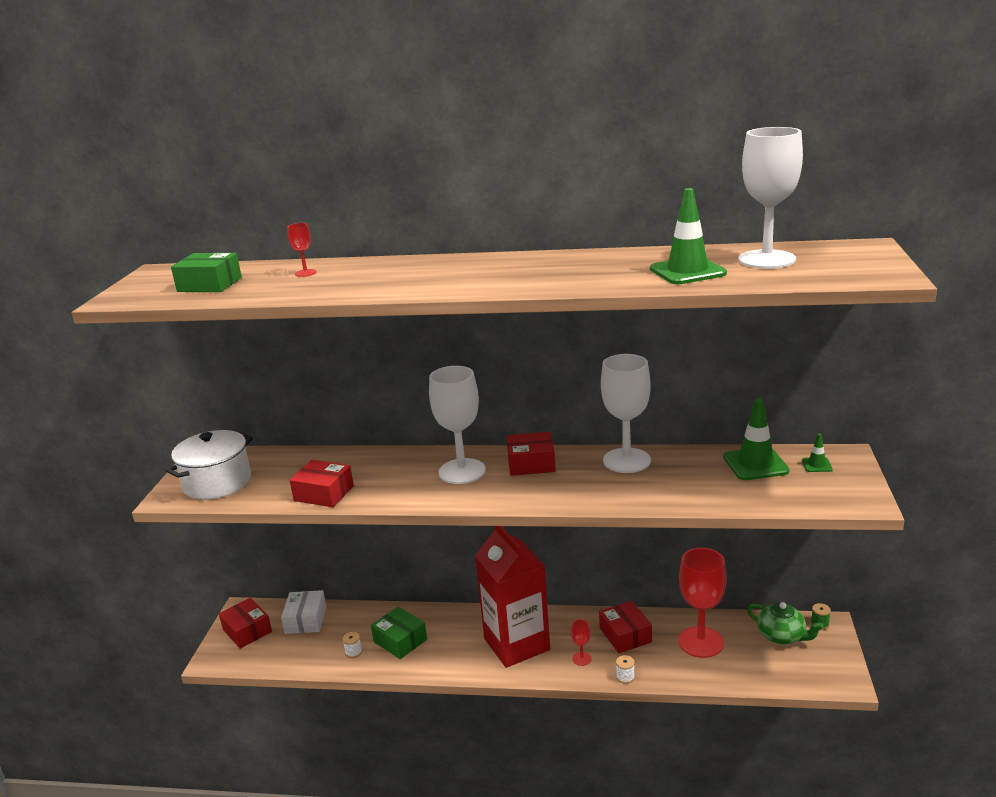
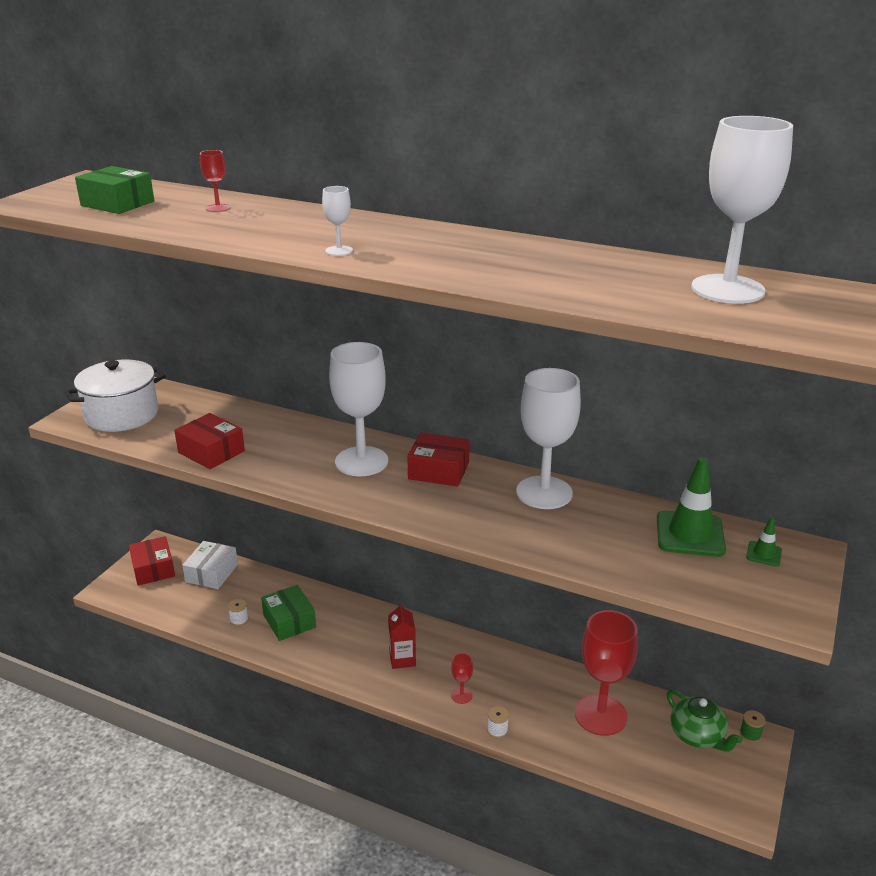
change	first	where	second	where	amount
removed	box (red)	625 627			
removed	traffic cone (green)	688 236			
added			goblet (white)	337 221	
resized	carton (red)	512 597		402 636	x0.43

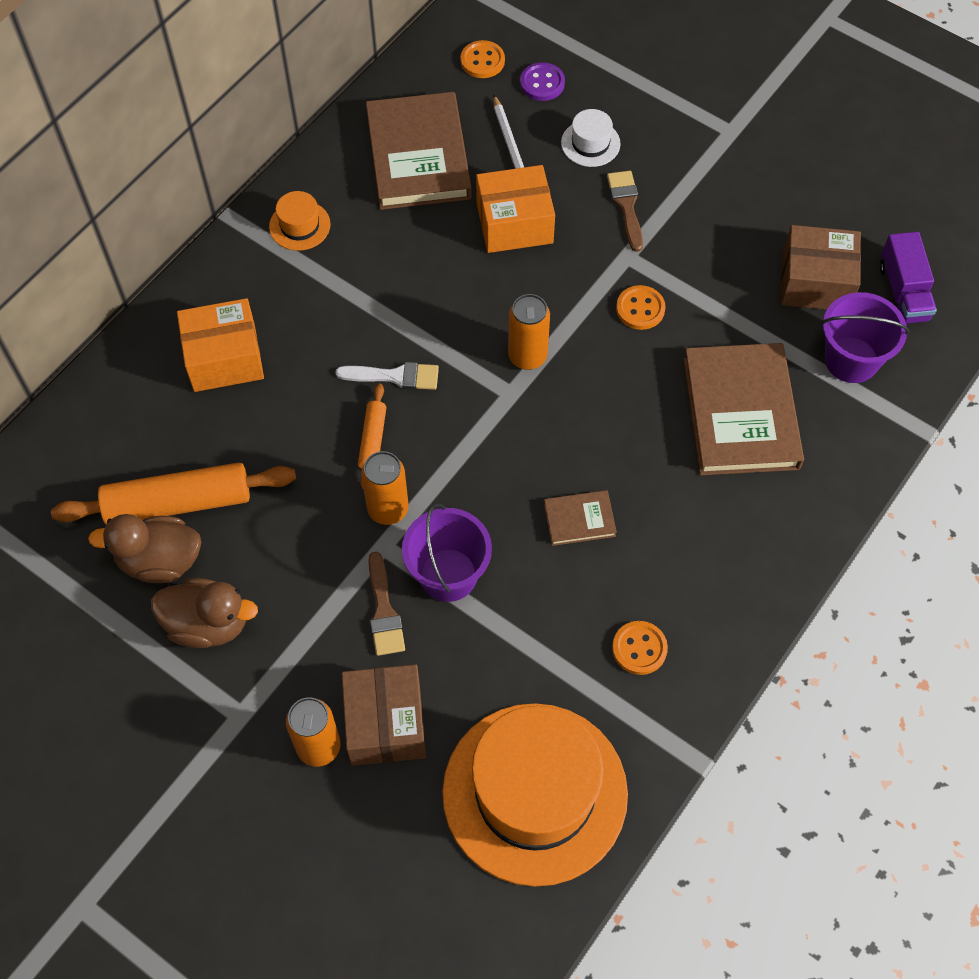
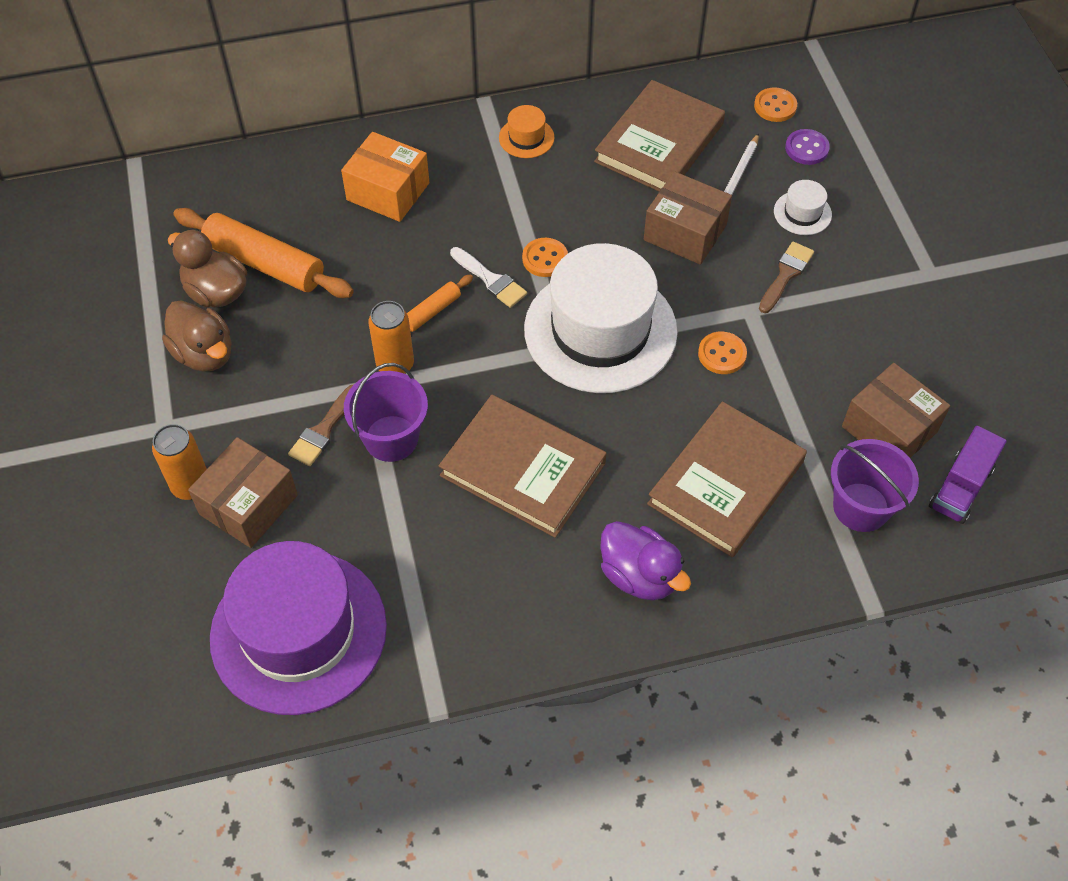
change	first	where	second	where	amount
added			duck (purple)	645 561	
moved	button (orange)	640 648		545 257	
replaced	can (orange)	529 332	hat (white)	601 318	
recoloured	hat (orange)	535 795	hat (purple)	298 628	
recoloured	box (orange)	515 209	box (brown)	688 218	
resized	book (brown)	580 518		523 466	x2.15

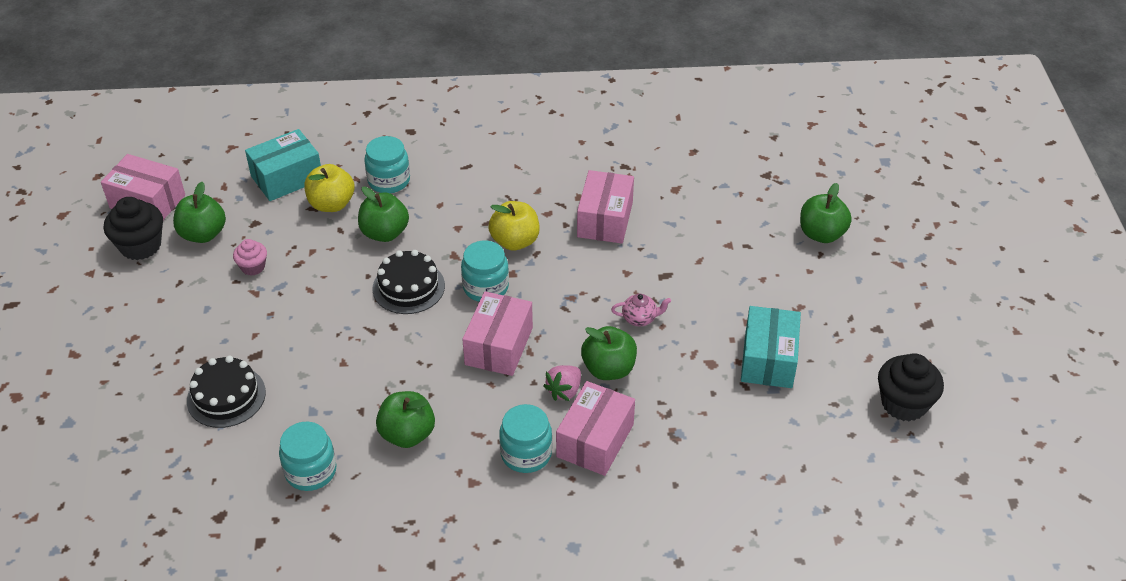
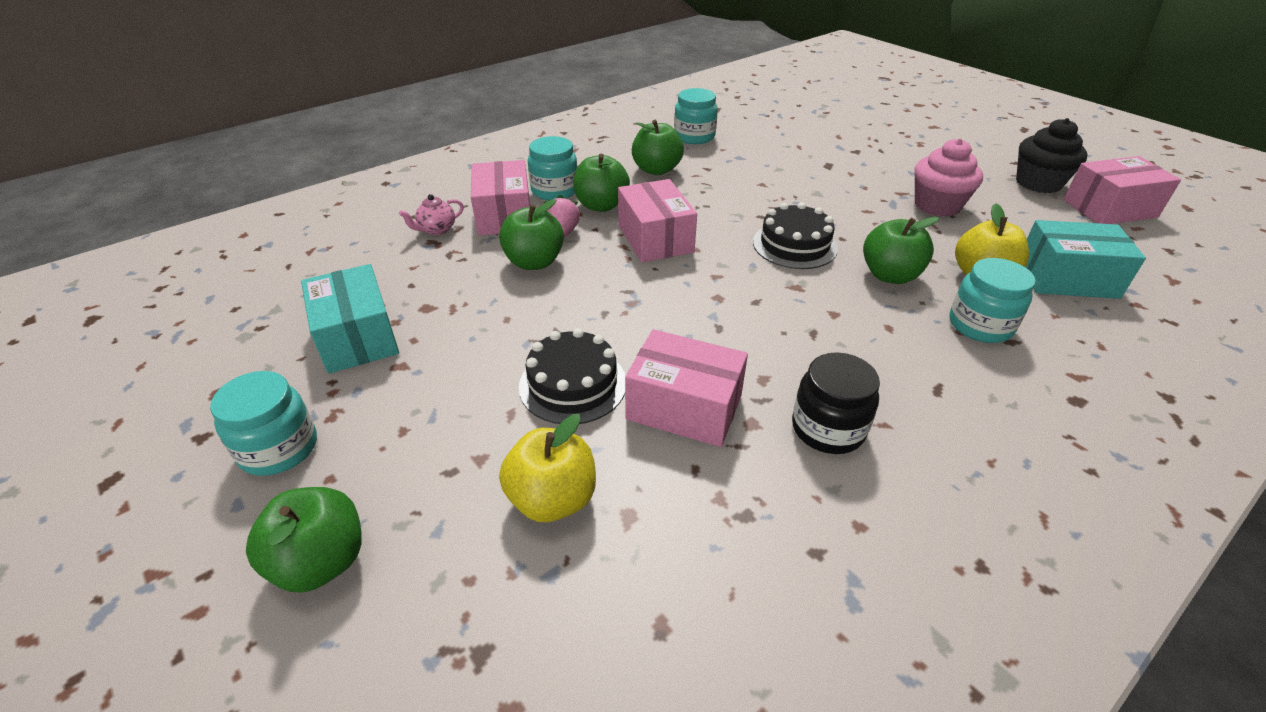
change	first	where	second	where	amount
removed	cupcake (black)	911 387			
added			jar (black)	836 403	
moved	apple (green)	199 212		601 183	
moved	cake (black)	226 392		572 376	
moved	jar (turquoise)	485 271		263 423	
moved	apple (yellow)	514 226		547 468	
moved	teapot (pink)	641 310		431 214	
turned	box (turquoise)	283 165		1086 259	75 degrees clockwise
turned	box (pink)	605 207		686 388	45 degrees counterclockwise
resized	cupcake (pink)	250 257		948 177	x1.74

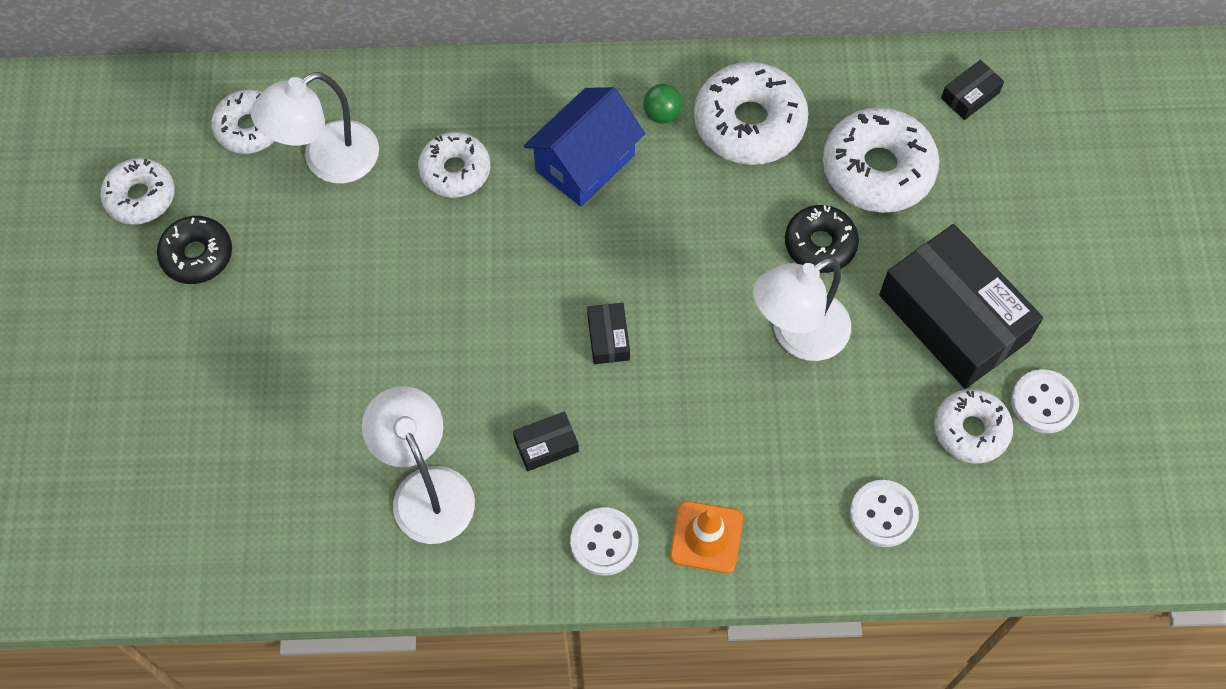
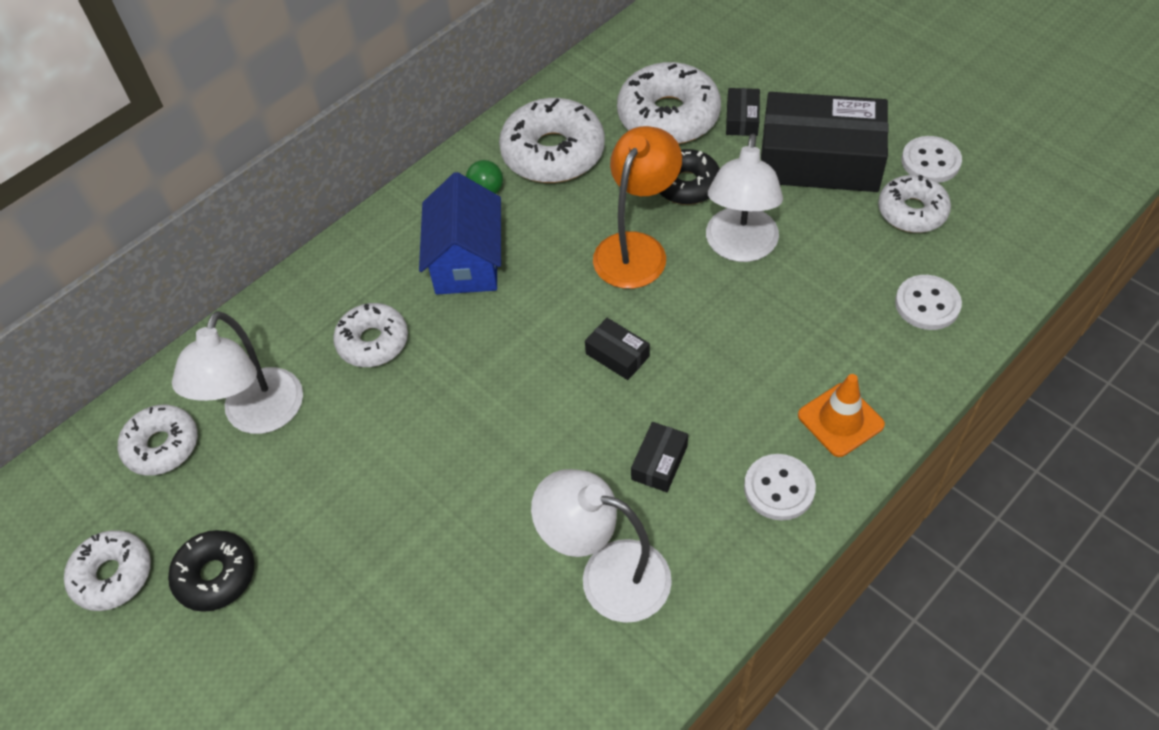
change	first	where	second	where	amount
added			lamp (orange)	637 207	
moved	box (black)	972 90		743 112	

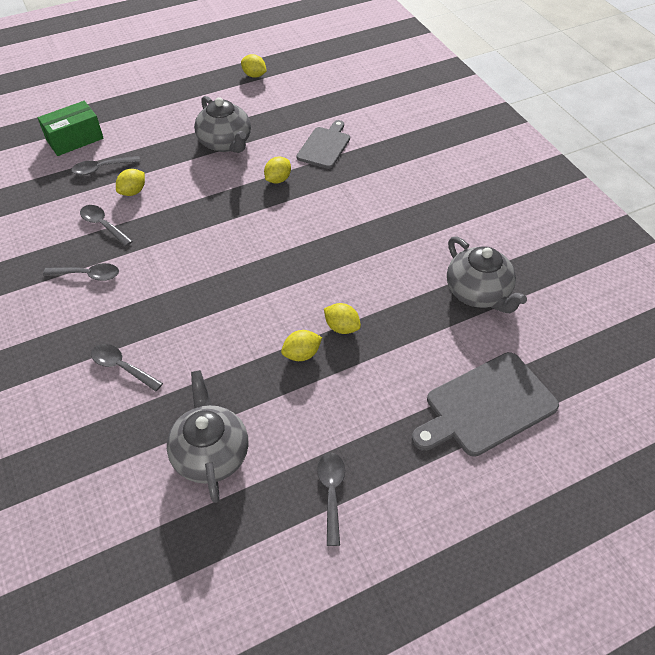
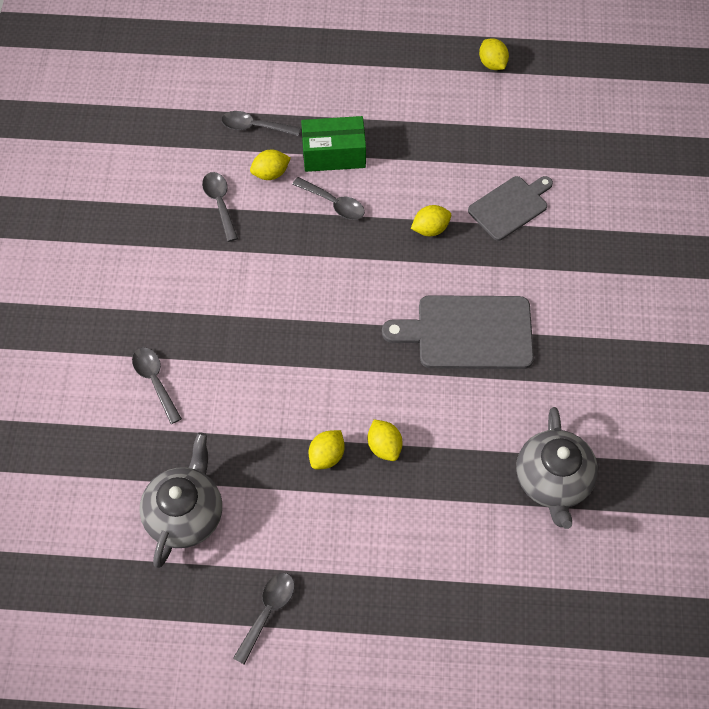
change	first	where	second	where	amount
removed	teapot (grey)	222 124			
moved	box (green)	71 128		333 144	
moved	spoon (grey)	81 272		328 198	
moved	cutting board (grey)	485 404		458 332	
turned	lemon (yellow)	301 345		327 449	60 degrees counterclockwise

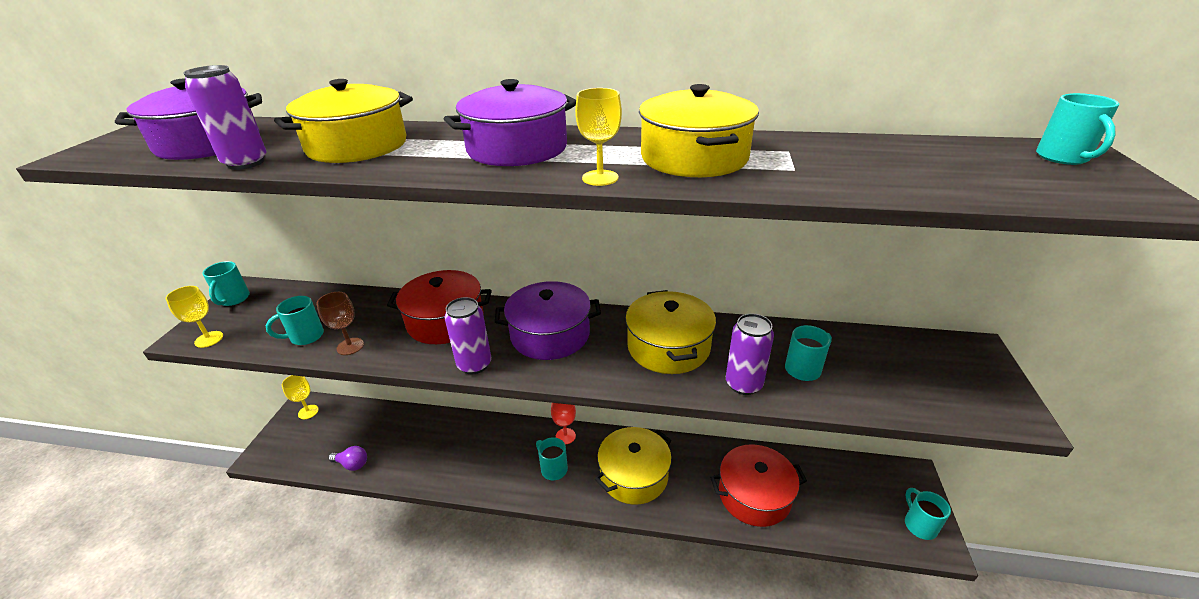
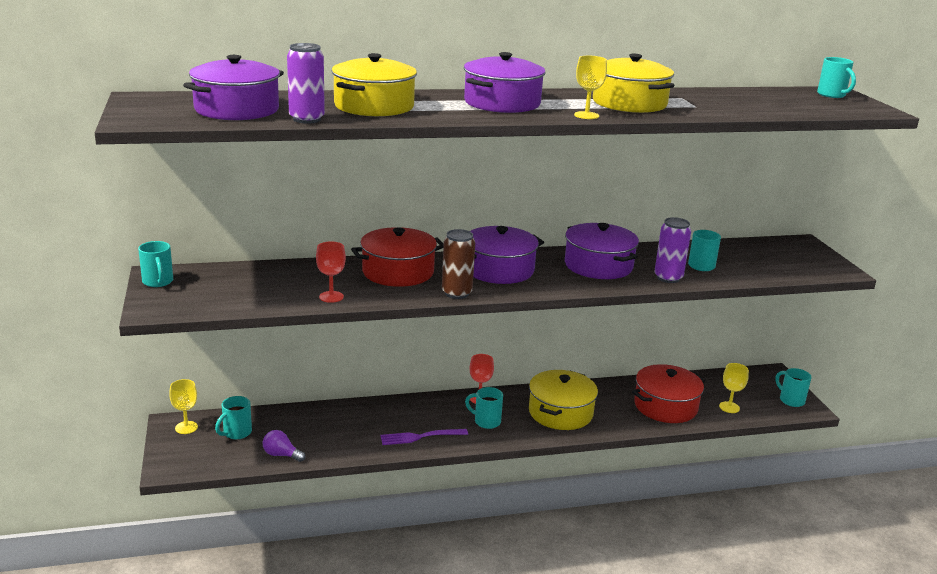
change	first	where	second	where	amount
added			fork (purple)	424 437	
moved	goblet (yellow)	194 317		734 388	
moved	mug (turquoise)	295 320		233 417	
recoloured	goblet (brown)	340 323	goblet (red)	331 272	
recoloured	can (purple)	467 335	can (brown)	458 264	
recoloured	pot (yellow)	670 332	pot (purple)	602 251	
turned	light bulb (purple)	348 458		284 446	150 degrees counterclockwise

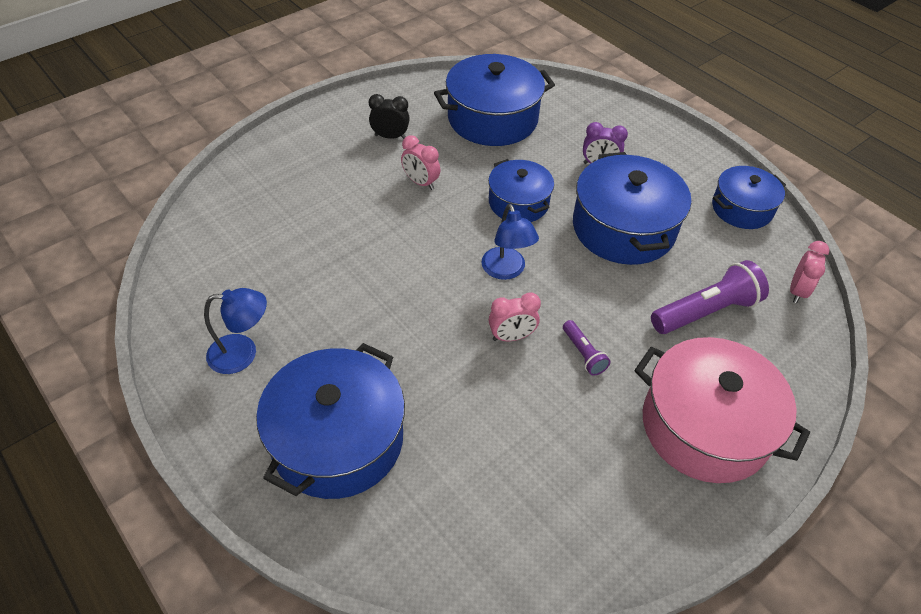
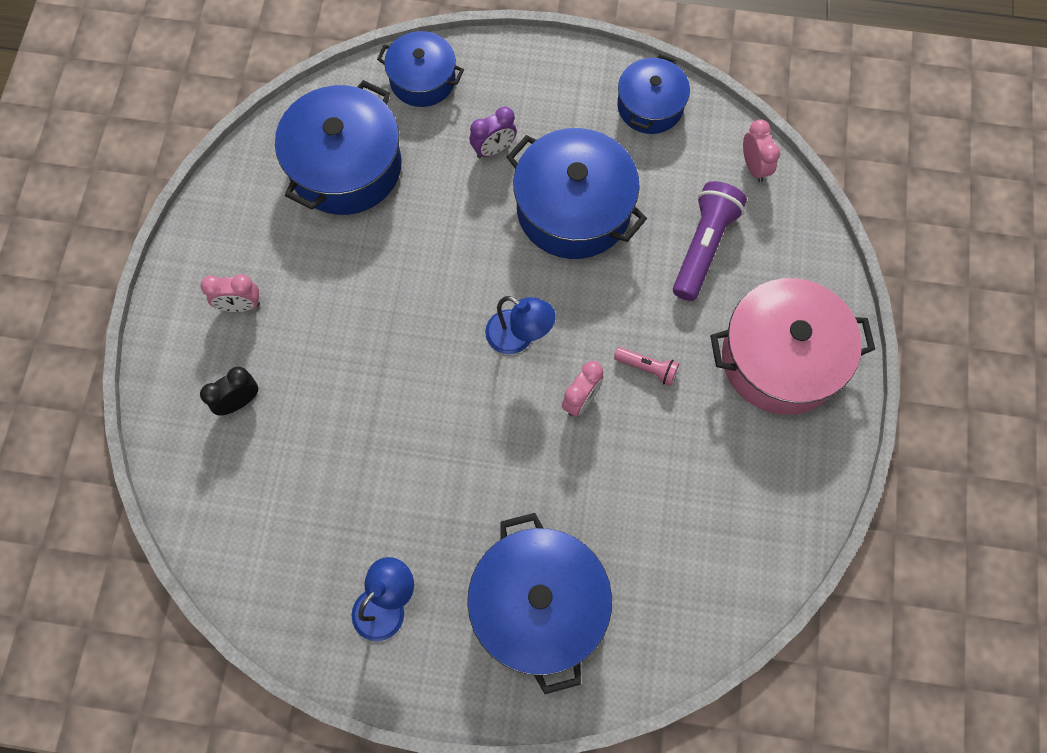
change	first	where	second	where	amount
moved	clock (black)	389 116		229 391	
moved	clock (pink)	420 162		230 293	
moved	pot (blue)	521 190		420 69	
recoloured	flashlight (purple)	587 348	flashlight (pink)	646 366	

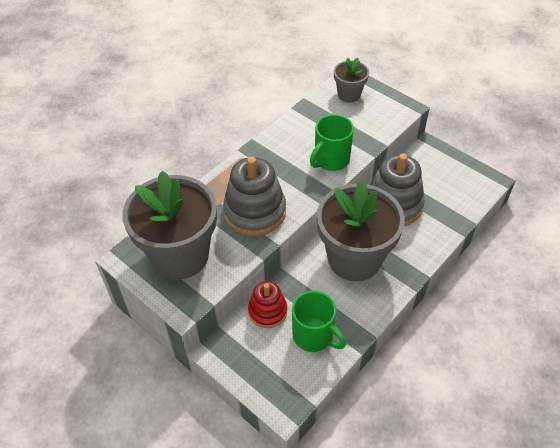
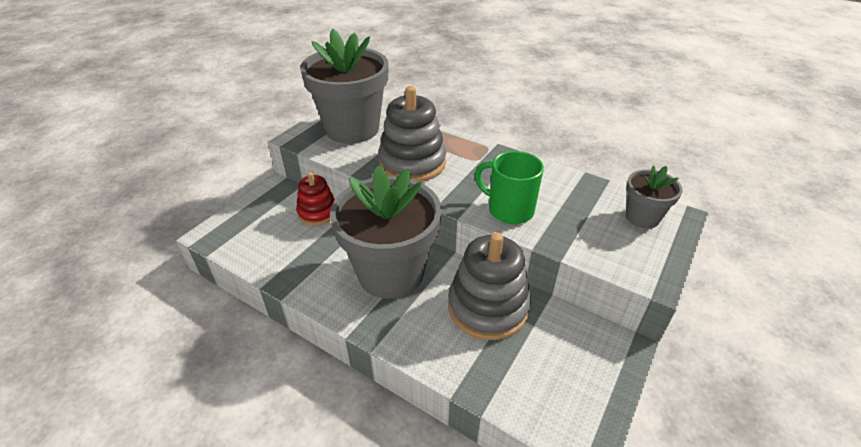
change	first	where	second	where	amount
removed	mug (green)	319 321			

